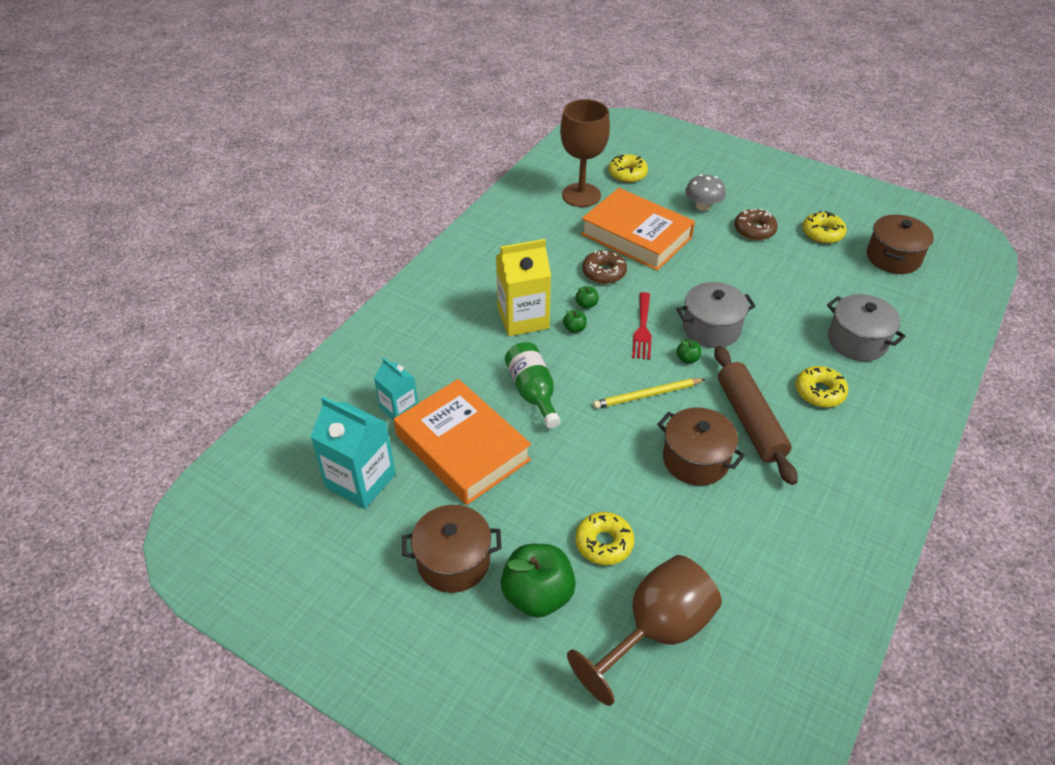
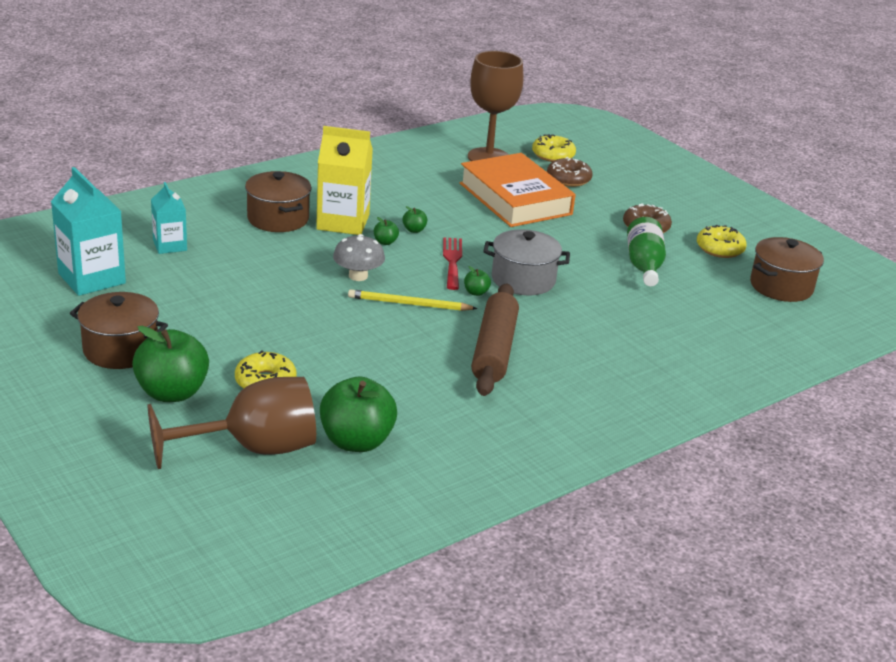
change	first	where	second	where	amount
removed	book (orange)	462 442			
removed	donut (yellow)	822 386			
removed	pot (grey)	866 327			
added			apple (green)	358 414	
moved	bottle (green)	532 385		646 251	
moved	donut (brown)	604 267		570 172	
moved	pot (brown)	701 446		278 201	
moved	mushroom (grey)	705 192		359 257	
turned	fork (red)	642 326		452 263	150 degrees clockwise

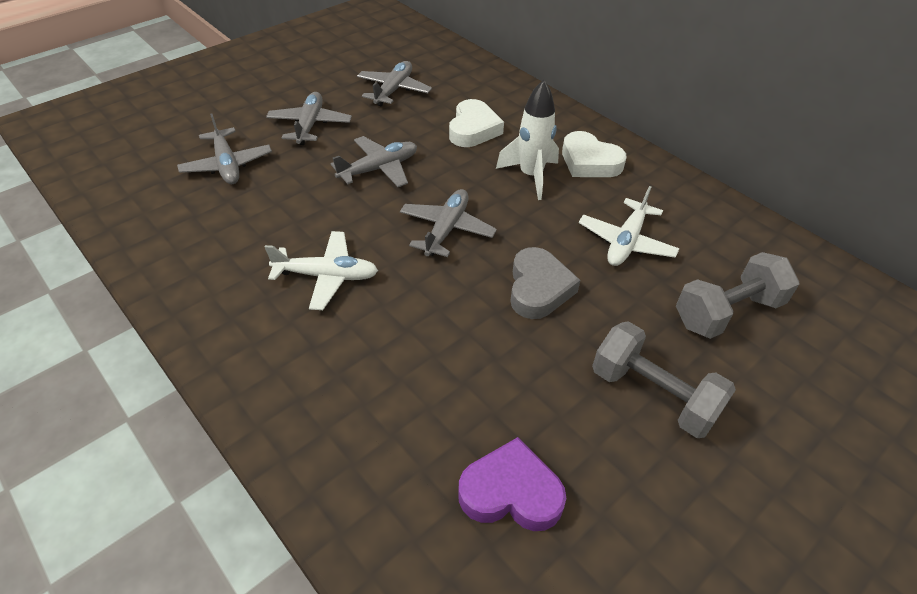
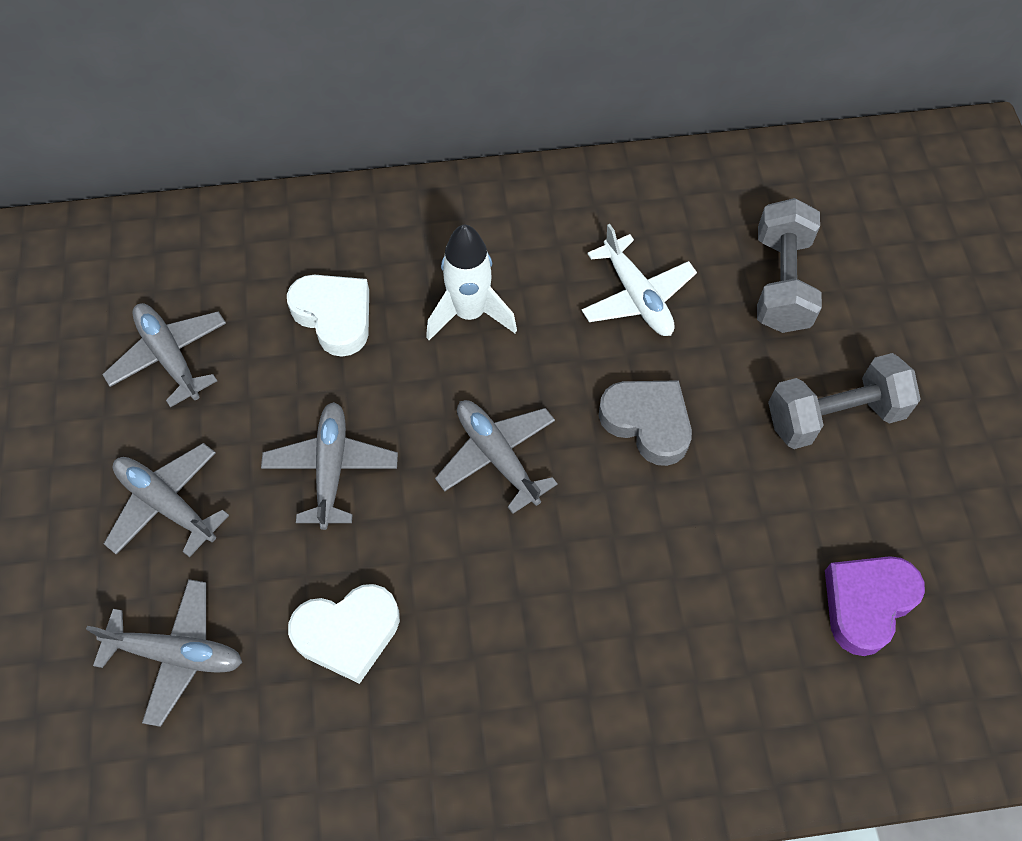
change	first	where	second	where	amount
removed	plane (white)	321 270			
moved	heart (white)	594 154		344 634	

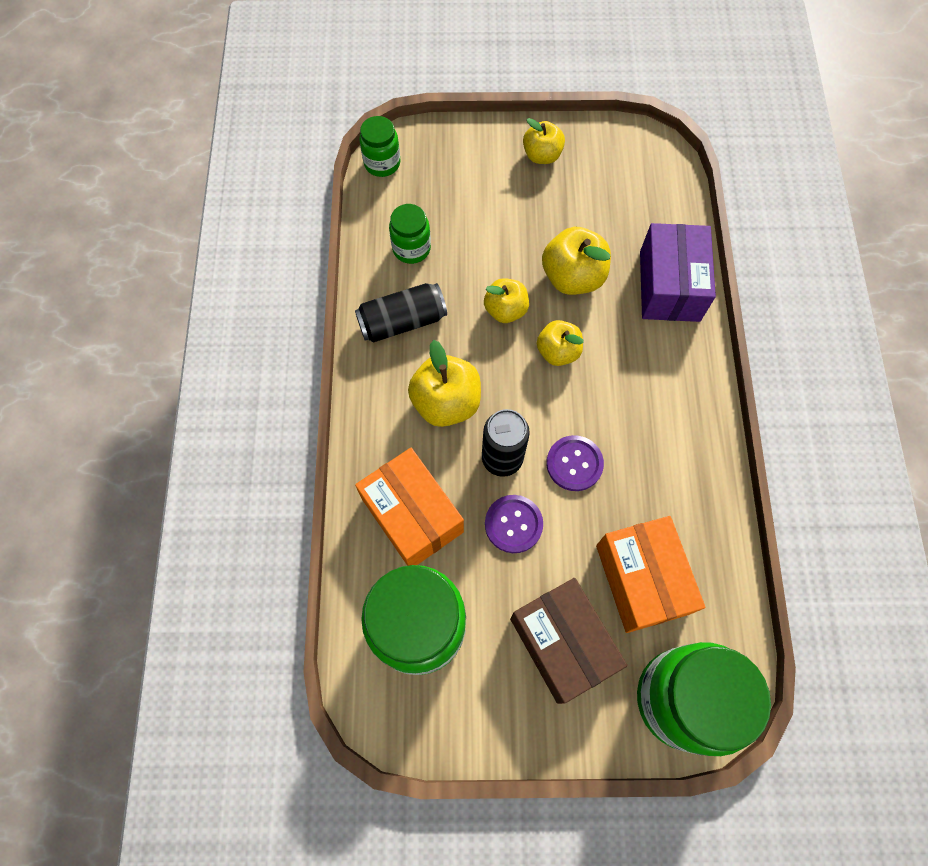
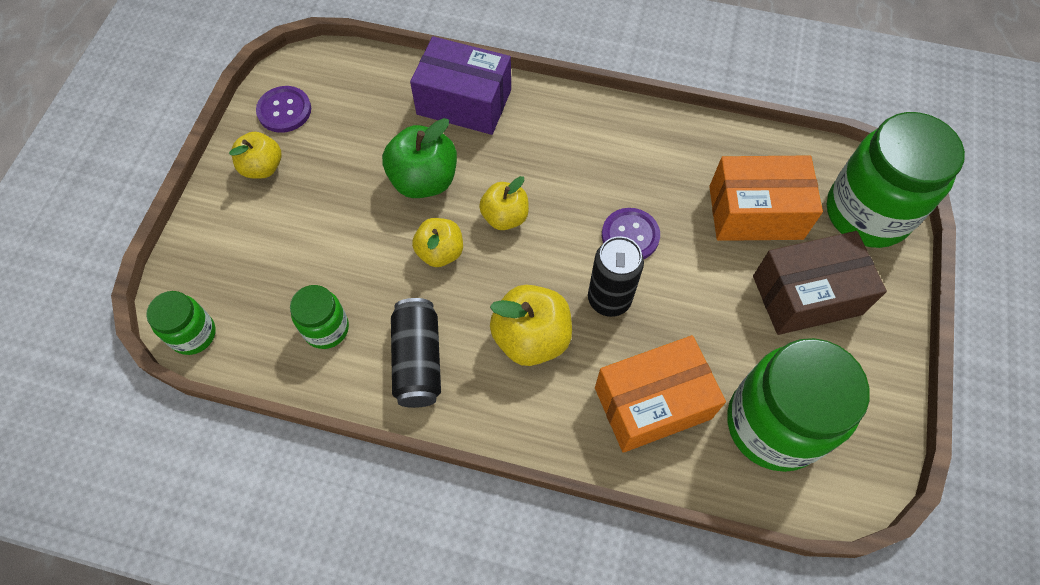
change	first	where	second	where	amount
moved	button (purple)	514 524		283 109	
recoloured	apple (yellow)	576 261	apple (green)	419 158	

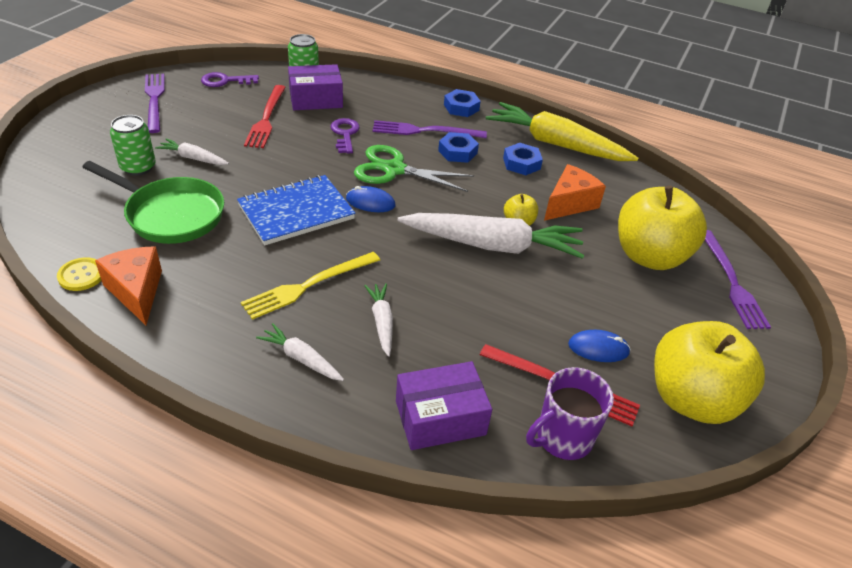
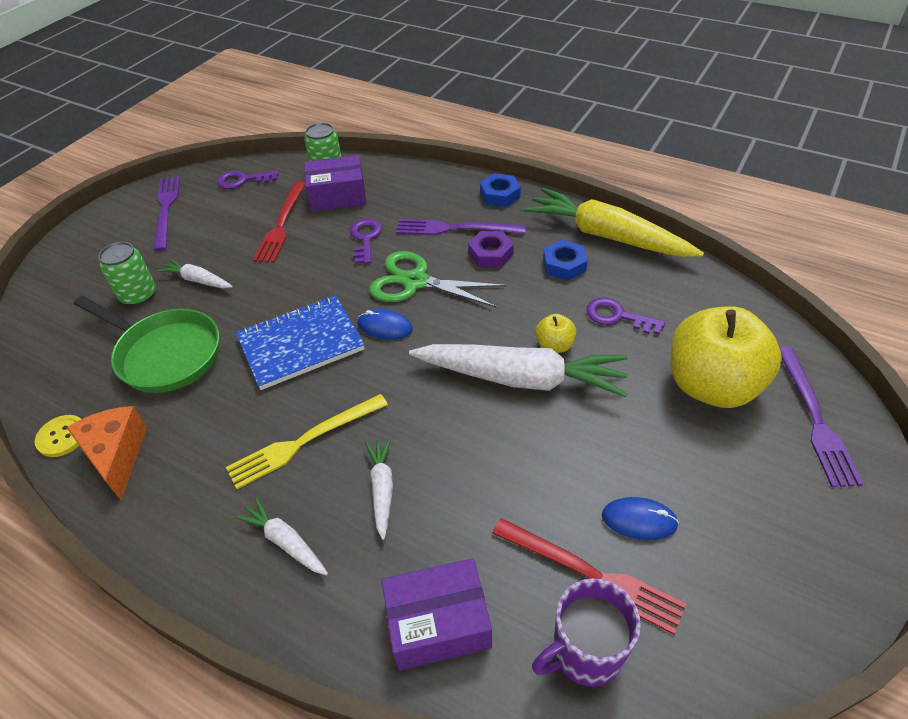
change	first	where	second	where	amount
removed	apple (yellow)	709 372			
replaced	cheese (orange)	575 192	key (purple)	625 316	
recoloured	nut (blue)	458 147	nut (purple)	491 249	

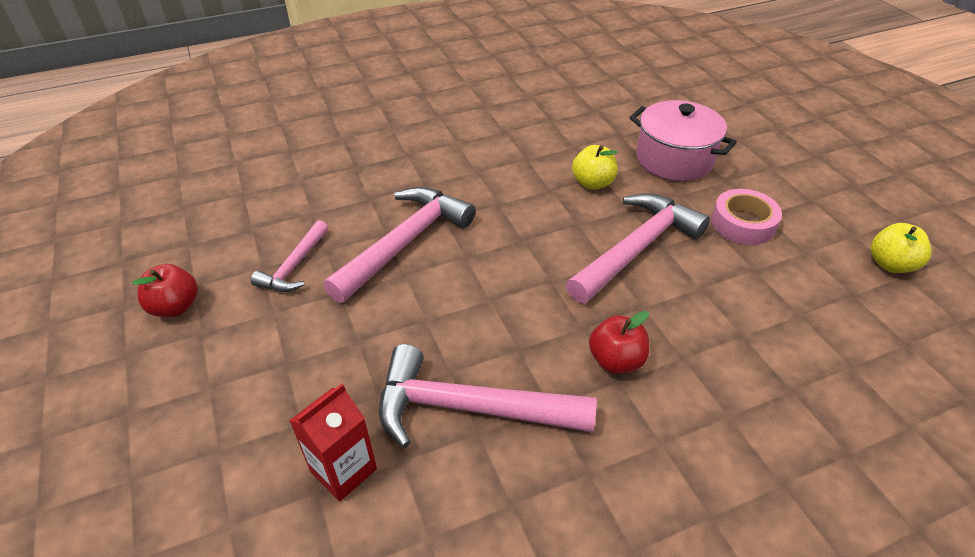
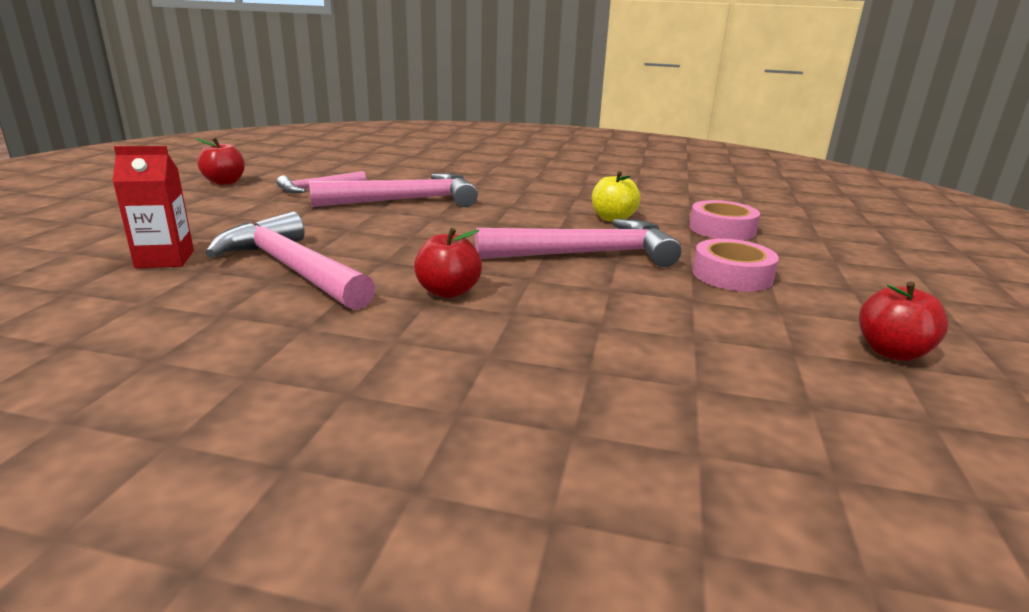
change	first	where	second	where	amount
replaced	pot (pink)	683 140	tape (pink)	724 220	
recoloured	apple (yellow)	901 248	apple (red)	904 321	

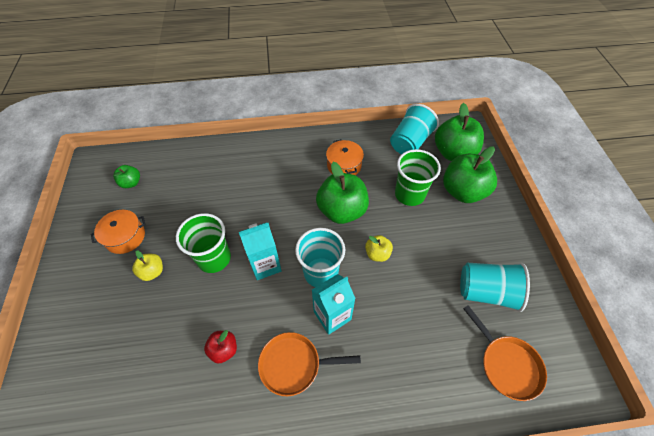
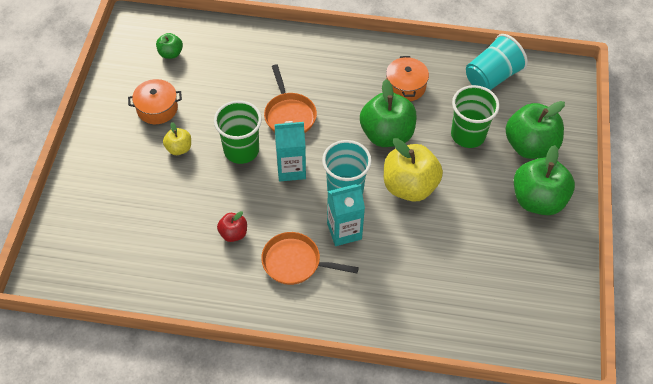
change	first	where	second	where	amount
removed	cup (turquoise)	495 287			
moved	apple (green)	459 132		544 180	
moved	pan (orange)	505 353		290 98	
resized	apple (yellow)	379 248		413 170	x2.02

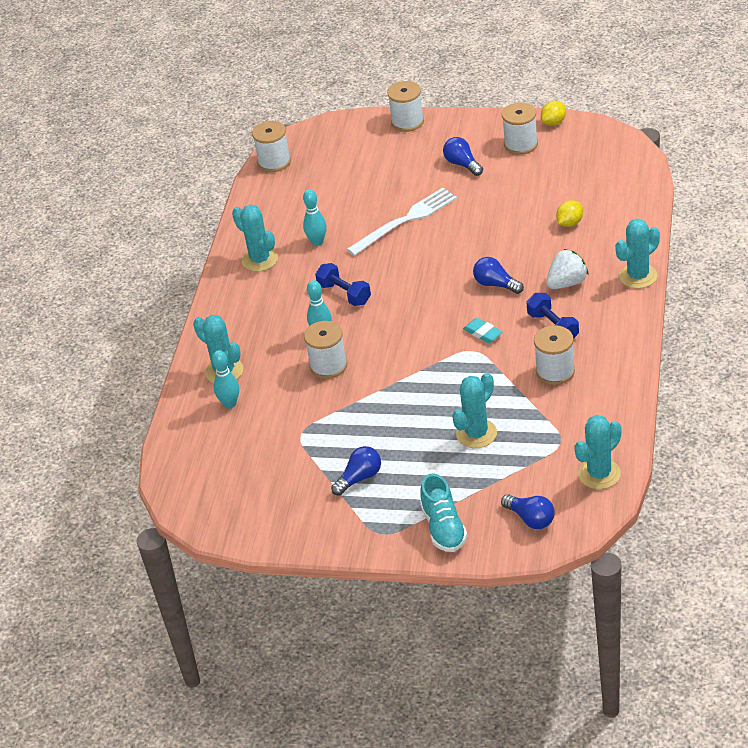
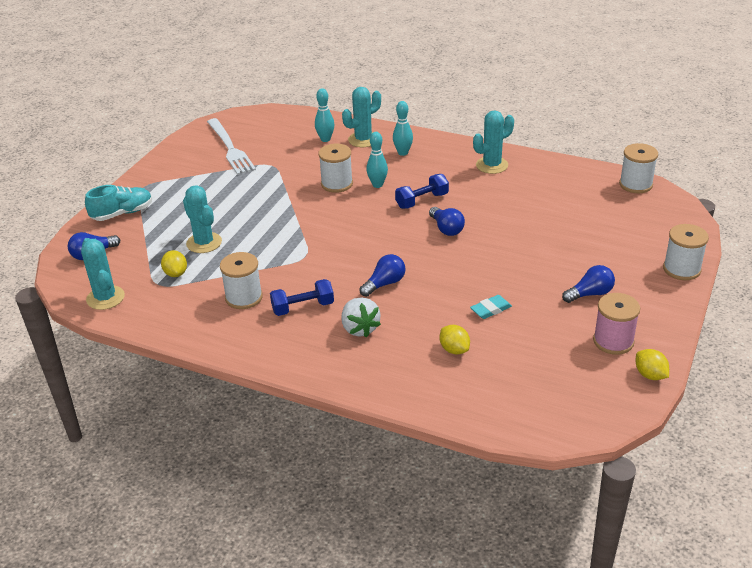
change	first	where	second	where	amount
removed	cactus (turquoise)	637 254			
added			lemon (yellow)	174 263	
moved	bowling pin (turquoise)	315 217		403 128	
moved	light bulb (blue)	356 471		447 221	
moved	fork (white)	402 222		231 146	
moved	eraser (turquoise)	483 330		491 307	
recoloured	spool (white)	520 128	spool (pink)	616 324	
turned	shoe (turquoise)	444 512		118 203	150 degrees clockwise

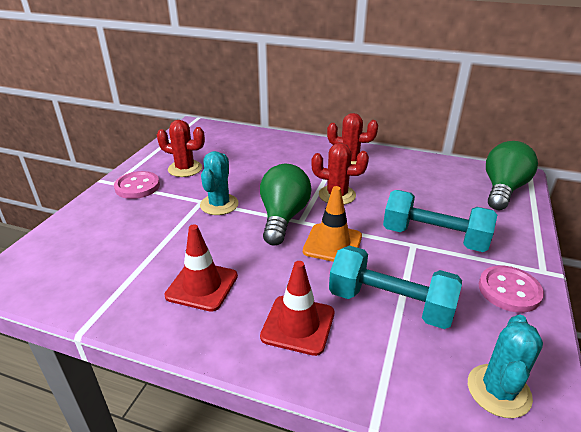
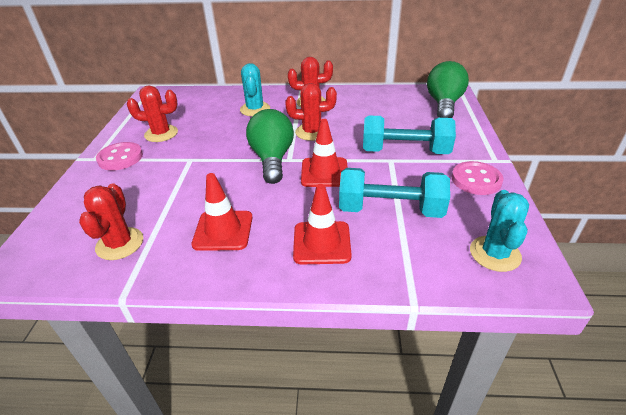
change	first	where	second	where	amount
added			cactus (red)	111 221	
moved	cactus (turquoise)	219 183		255 89	
recoloured	traffic cone (orange)	332 224	traffic cone (red)	324 153	

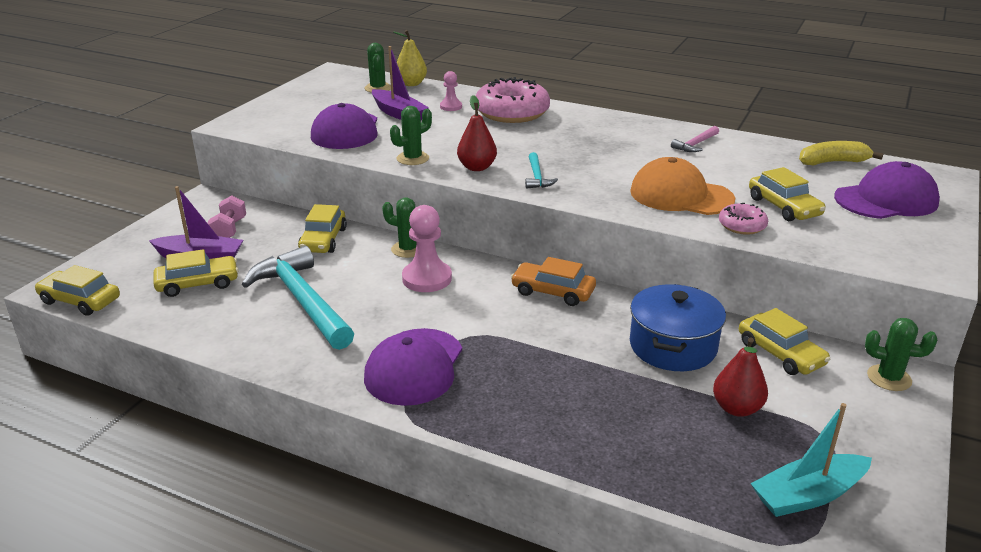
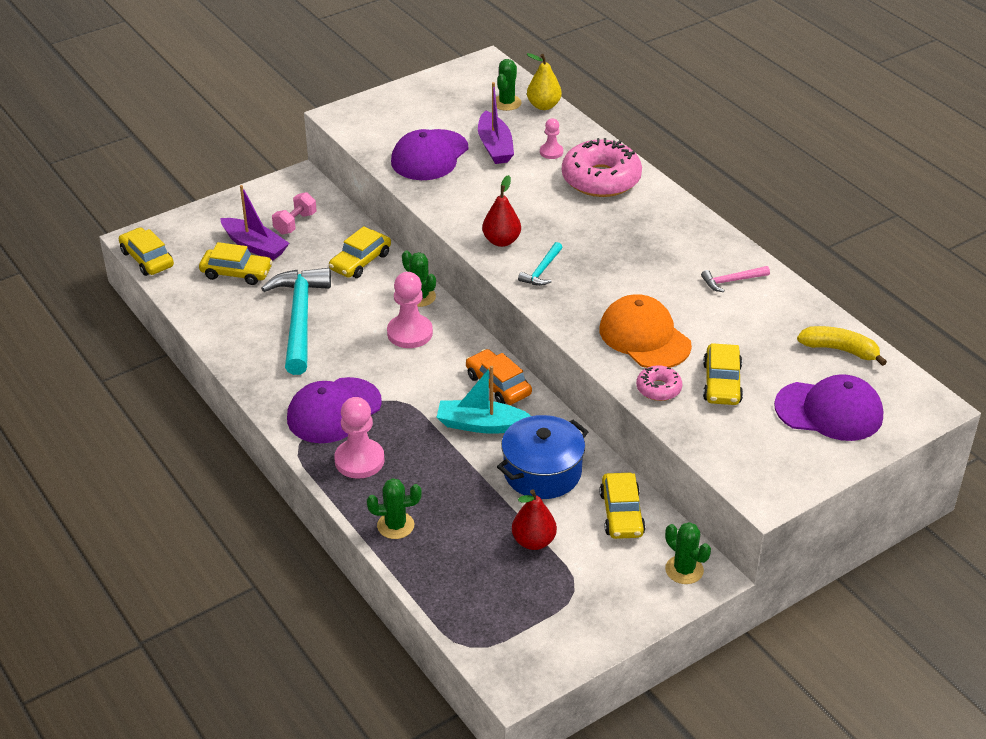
change	first	where	second	where	amount
added			pawn (pink)	359 438	
moved	cactus (green)	411 135		394 508	
moved	boat (turquoise)	811 460		483 400	

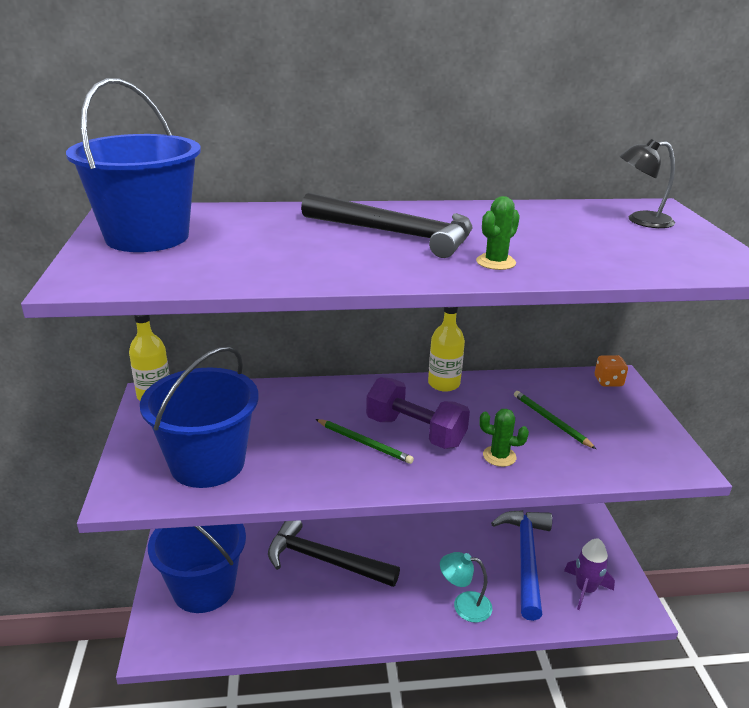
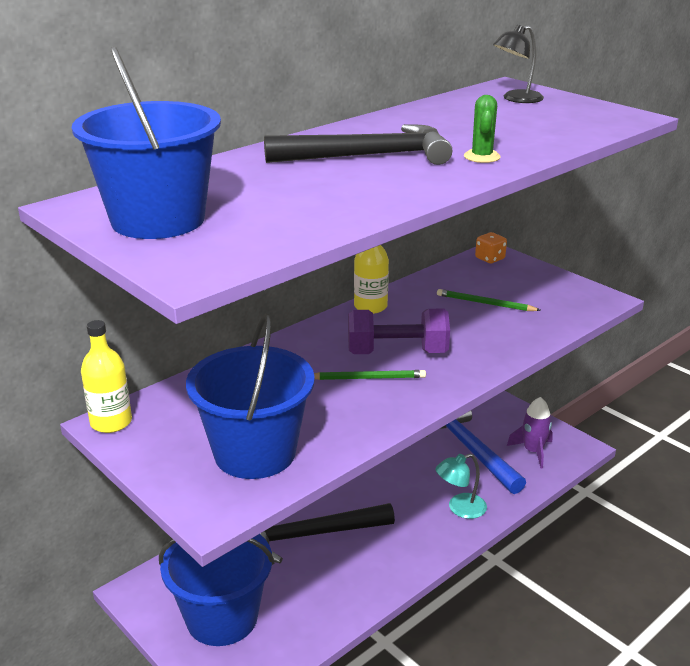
change	first	where	second	where	amount
removed	cactus (green)	504 438			

